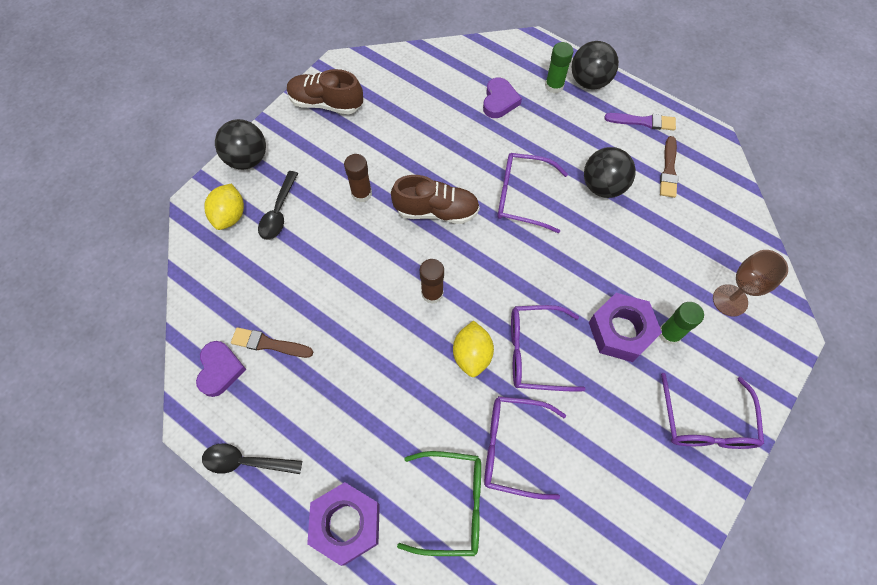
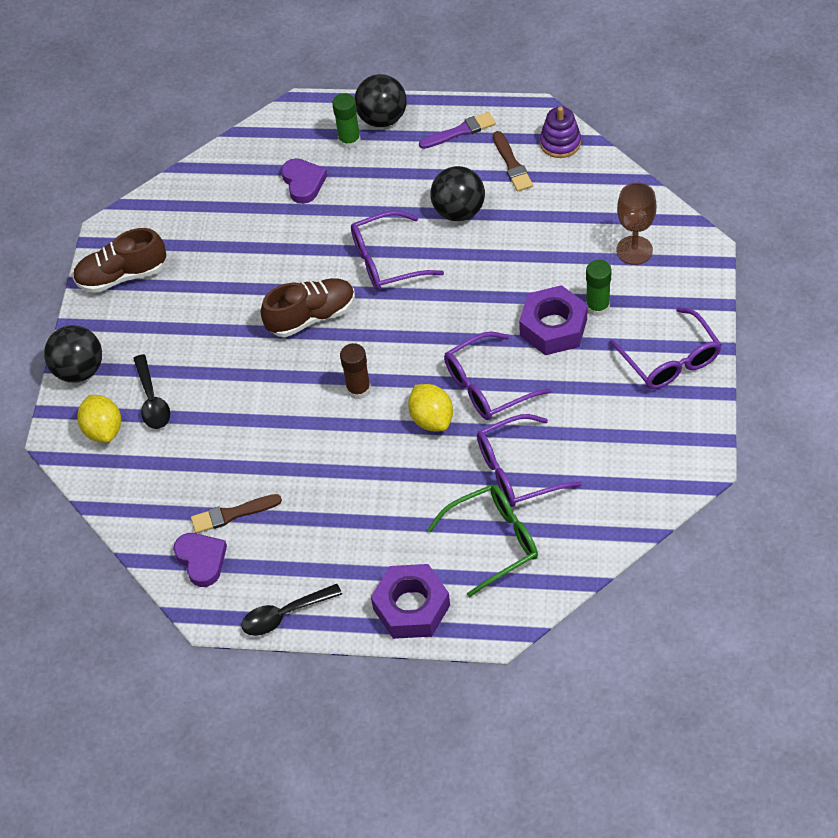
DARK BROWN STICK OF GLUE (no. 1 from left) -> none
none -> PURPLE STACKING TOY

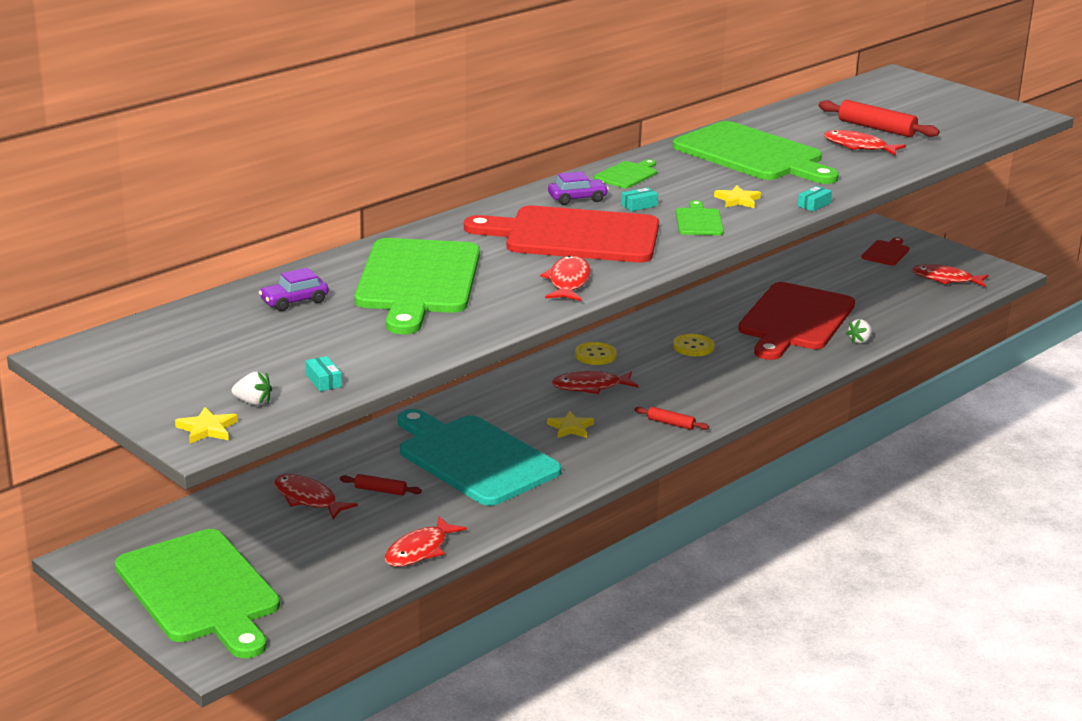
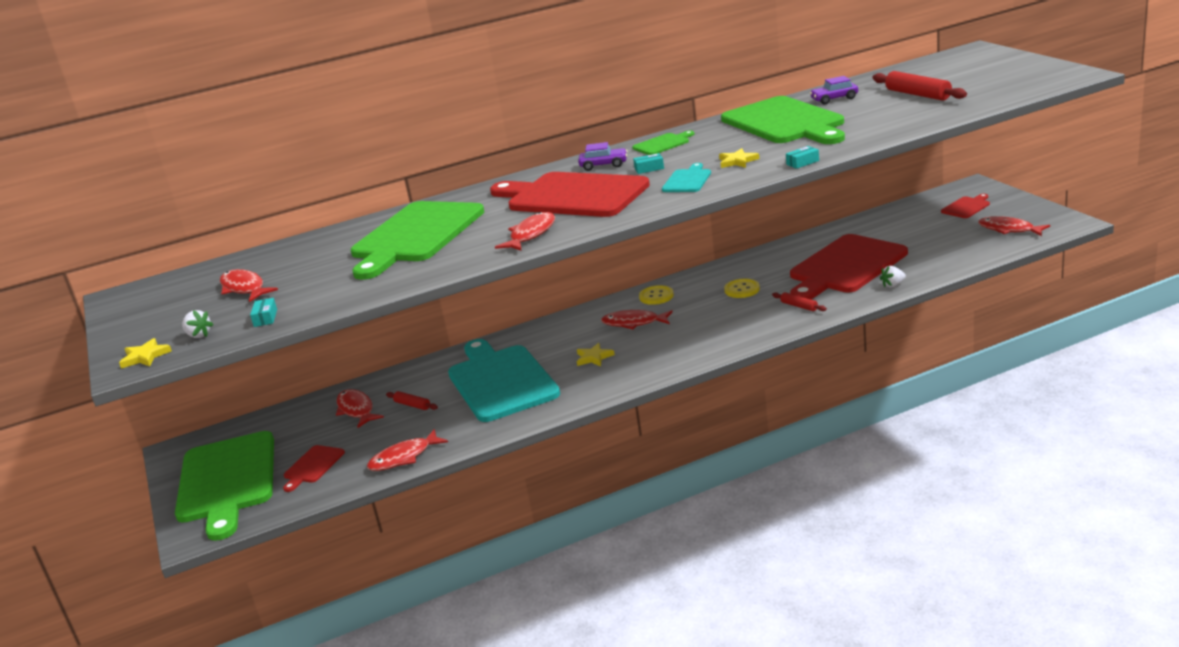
SCARLET FISH FIGURE (no. 5 from left in the first image) -> SCARLET FISH FIGURE (no. 1 from left), relocated
GREEN CHOPPING BOARD (no. 4 from left) -> TEAL CHOPPING BOARD (no. 2 from left)
PURPLE CAR (no. 1 from left in the first image) -> PURPLE CAR (no. 2 from left), relocated
SCARLET DOUGH ROLLER (no. 2 from left), relocated
none -> SCARLET CHOPPING BOARD (no. 1 from left)

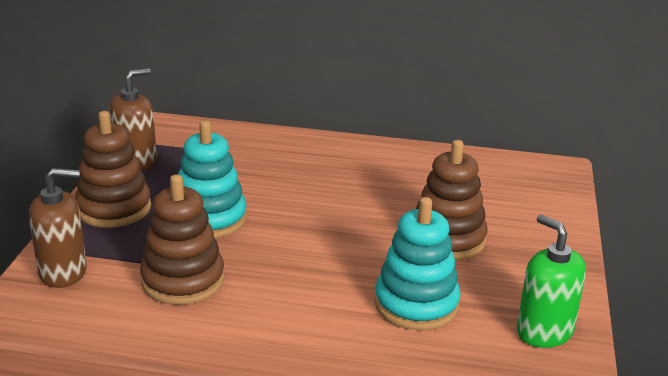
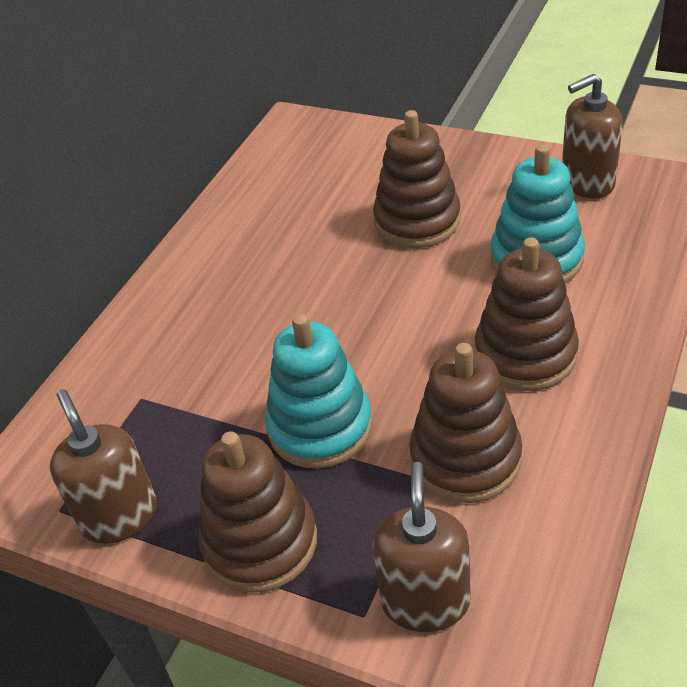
GREEN SOAP PUMP -> DARK BROWN SOAP PUMP (no. 3 from left)
none -> DARK BROWN STACKING TOY (no. 4 from left)

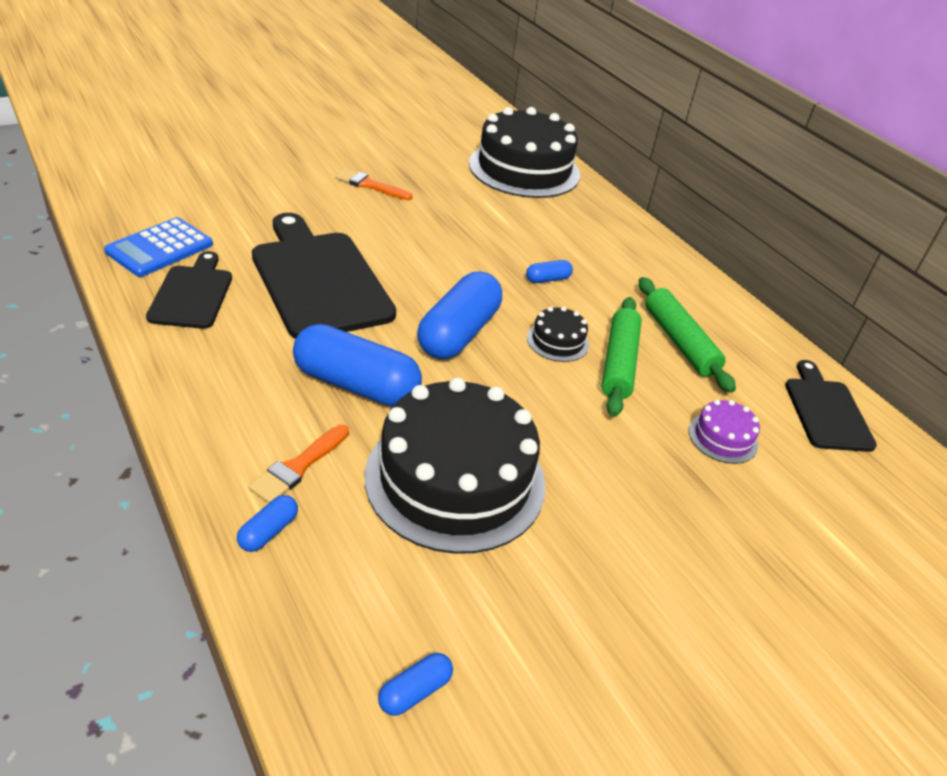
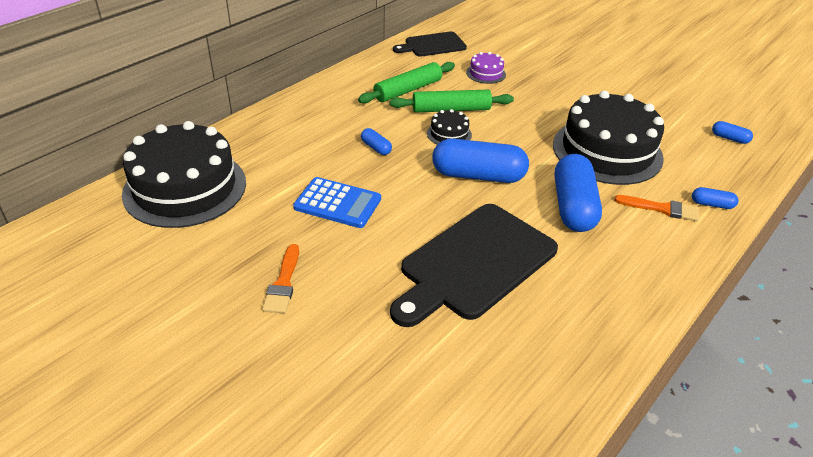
ROYAL BLUE POCKET CALCULATOR, relocated
EBONY CHOPPING BOARD (no. 1 from left) -> none

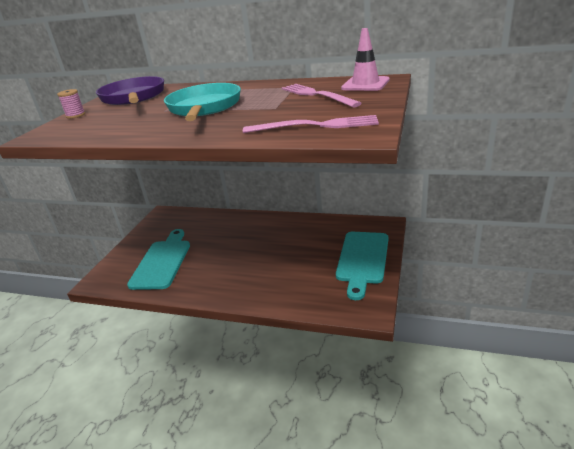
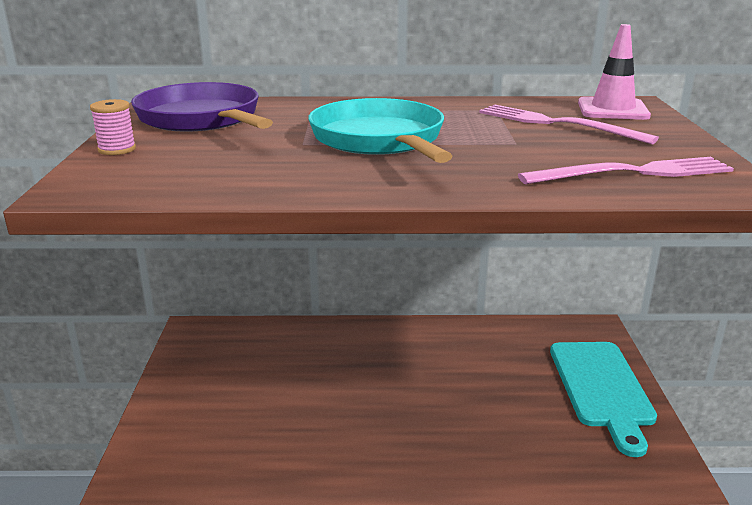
TEAL CHOPPING BOARD (no. 1 from left) -> none

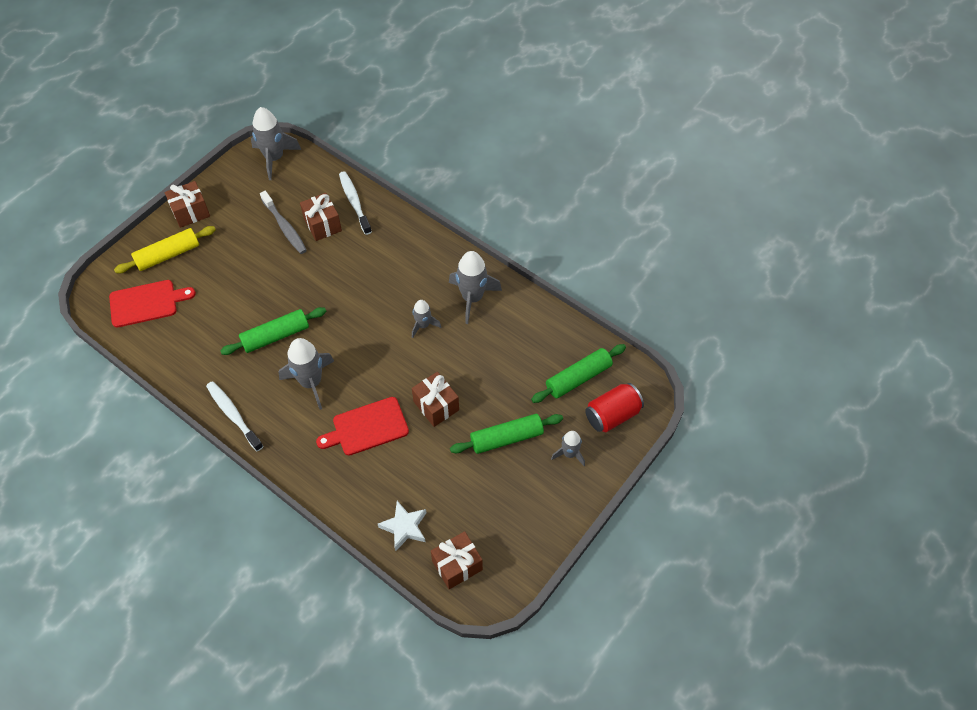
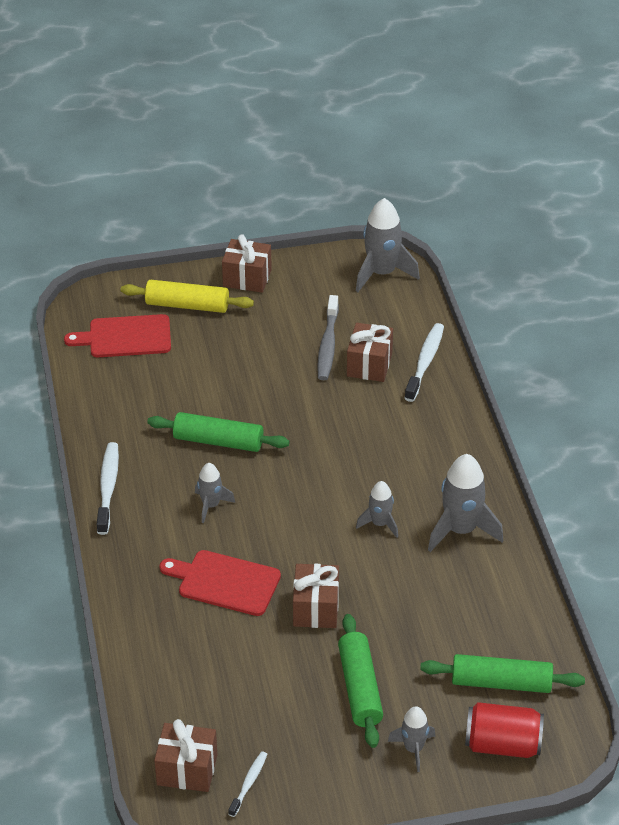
SCARLET CHOPPING BOARD (no. 1 from left), 150 degrees clockwise
ASH-GREY ROCKET (no. 2 from left in the first image) -> ASH-GREY ROCKET (no. 1 from left), x0.57
GREEN DOUGH ROLLER (no. 2 from left), 60 degrees clockwise
PURE WHITE STAR SHAPE -> none
none -> PURE WHITE TOOTH BRUSH (no. 2 from left)

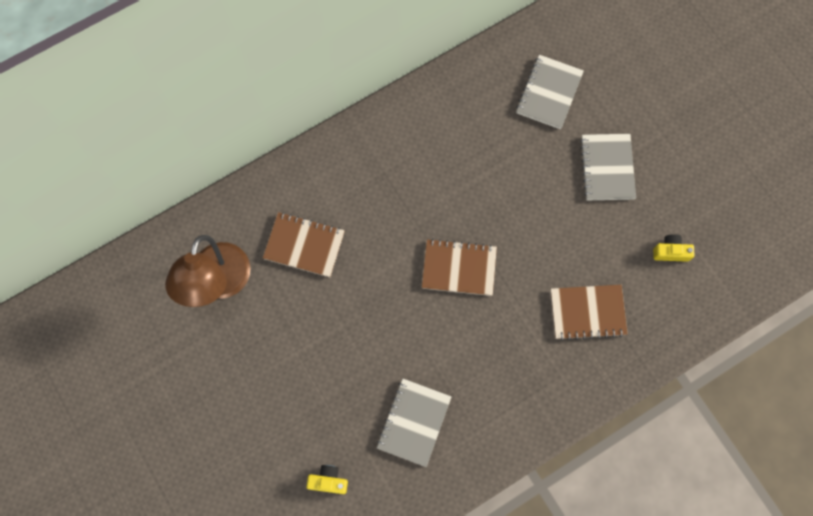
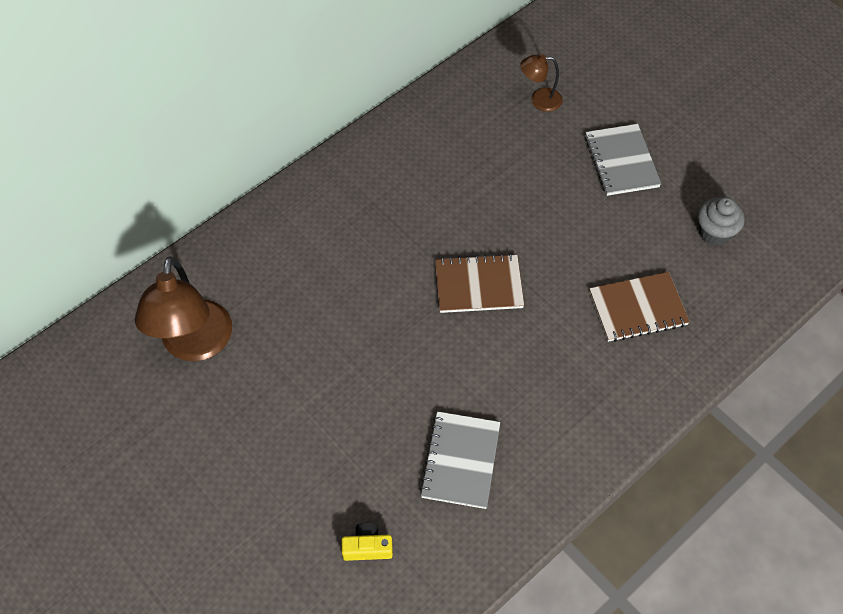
ASH-GREY NOTEPAD (no. 2 from left) -> DARK BROWN READING LAMP (no. 2 from left)
DARK BROWN NOTEPAD (no. 1 from left) -> none
YELLOW COMPACT CAMERA (no. 2 from left) -> ASH-GREY CUPCAKE

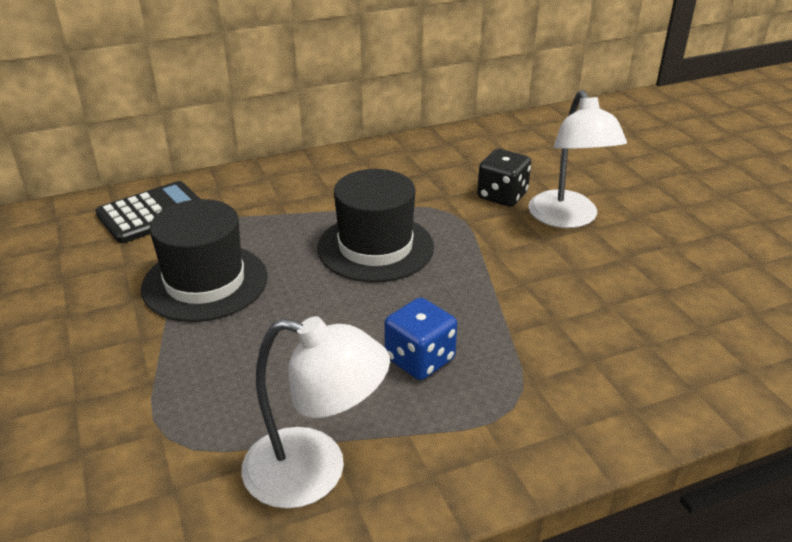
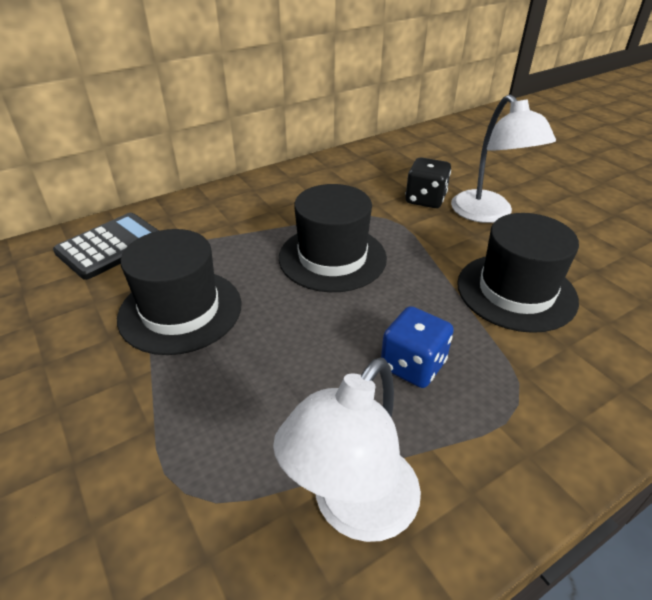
PURE WHITE READING LAMP (no. 1 from left), 120 degrees clockwise
none -> EBONY HAT (no. 3 from left)

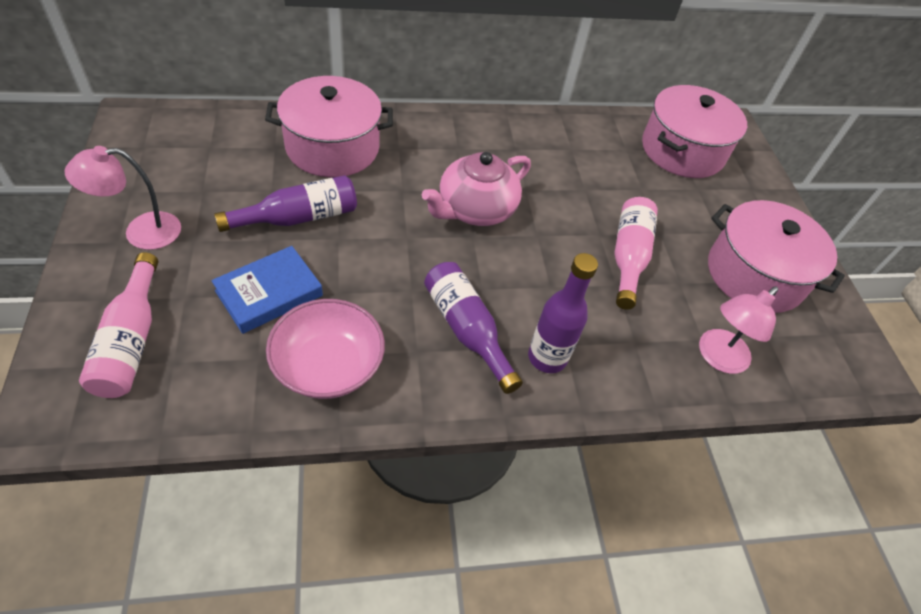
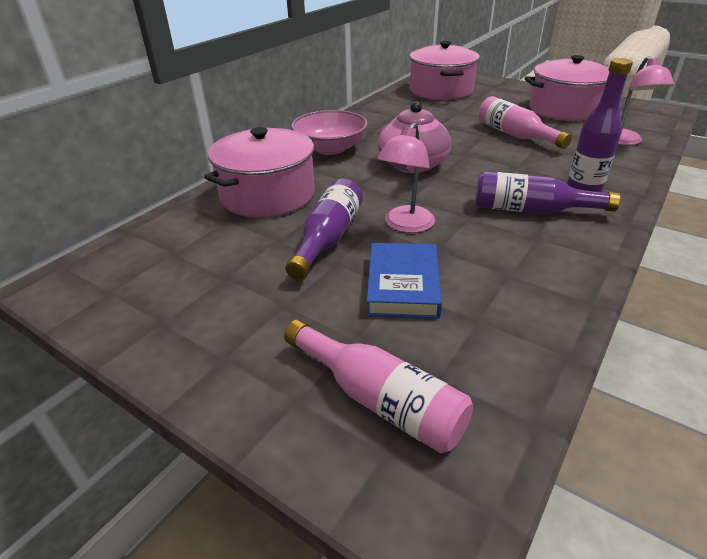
ROSY READING LAMP (no. 1 from left), relocated
ROSY SERVING BOWL, relocated

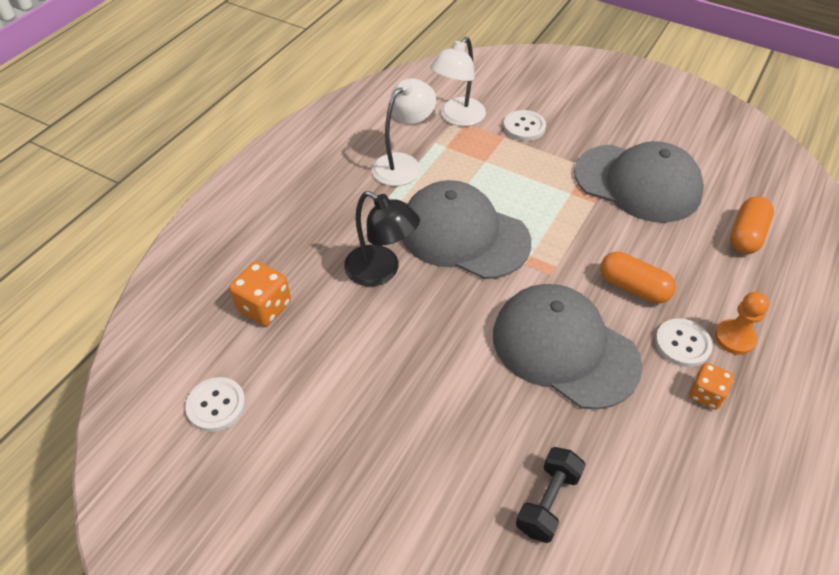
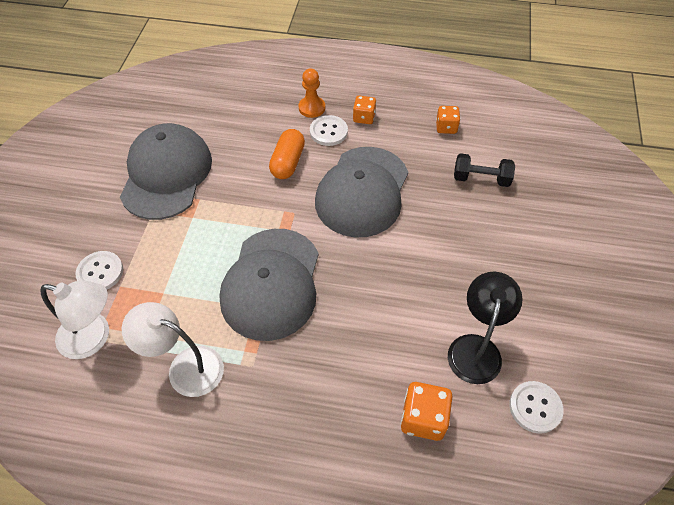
EBONY READING LAMP, relocated
BRIGHT ORANGE CAPSULE (no. 2 from left) -> none
none -> BRIGHT ORANGE GAME DIE (no. 3 from left)

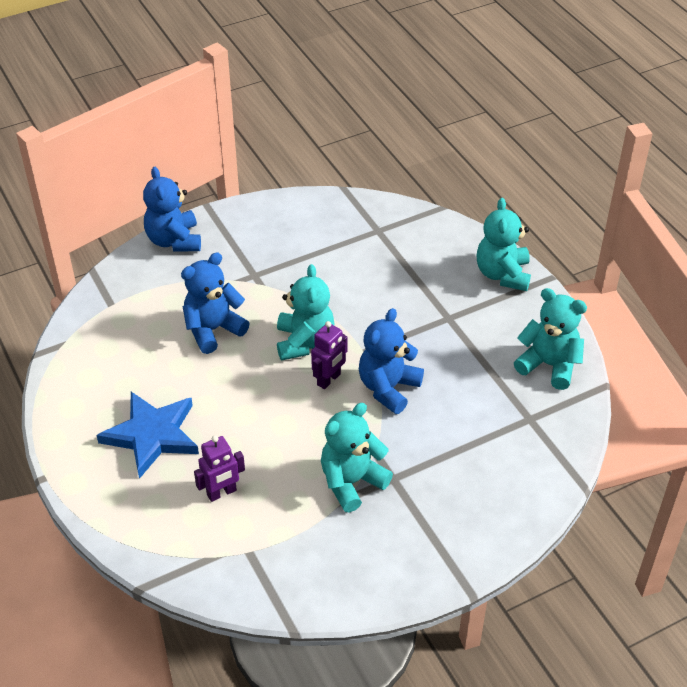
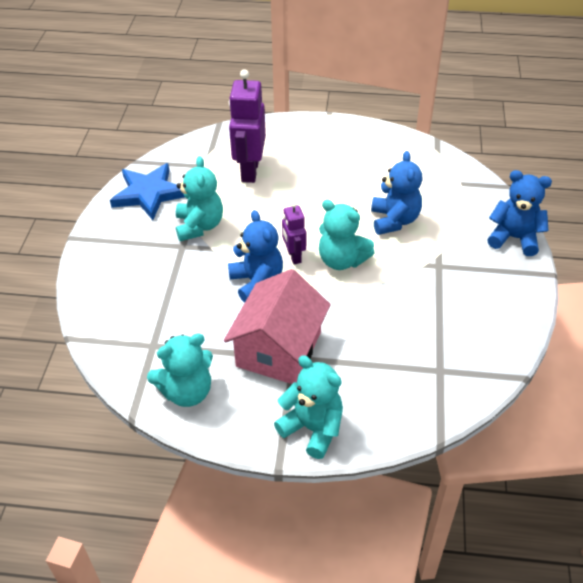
ROYAL BLUE STAR SHAPE, relocated
PURPLE ROBOT FIGURE (no. 1 from left), x1.81
none -> ROSY HOUSE

